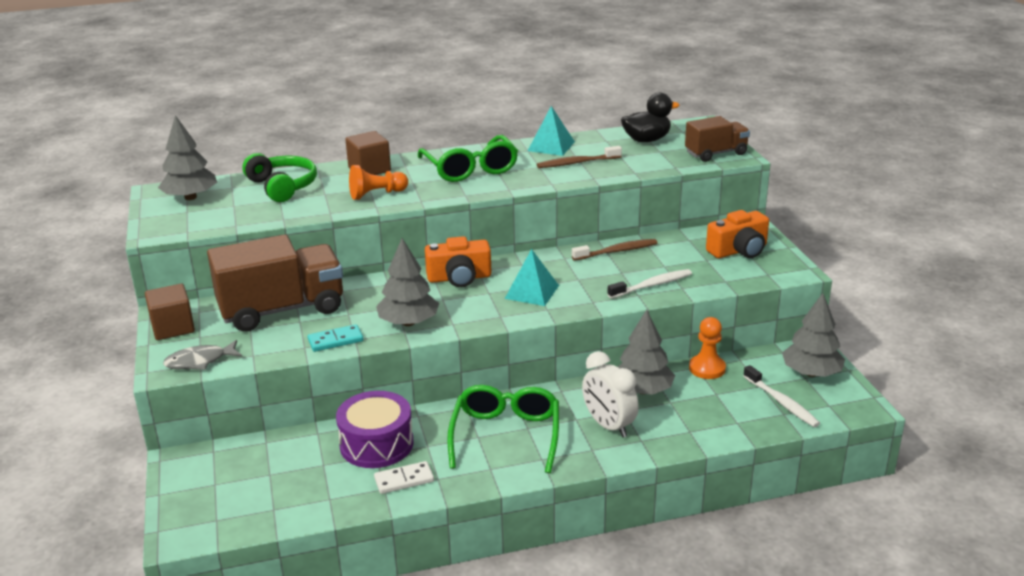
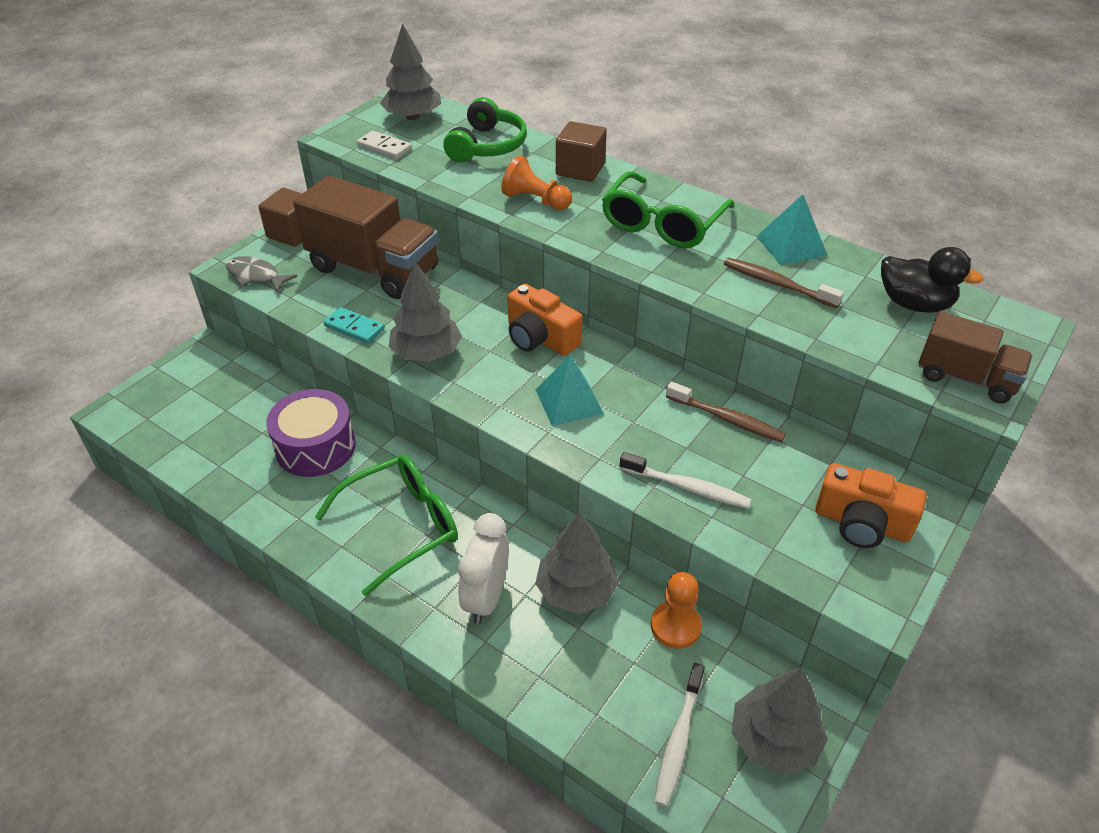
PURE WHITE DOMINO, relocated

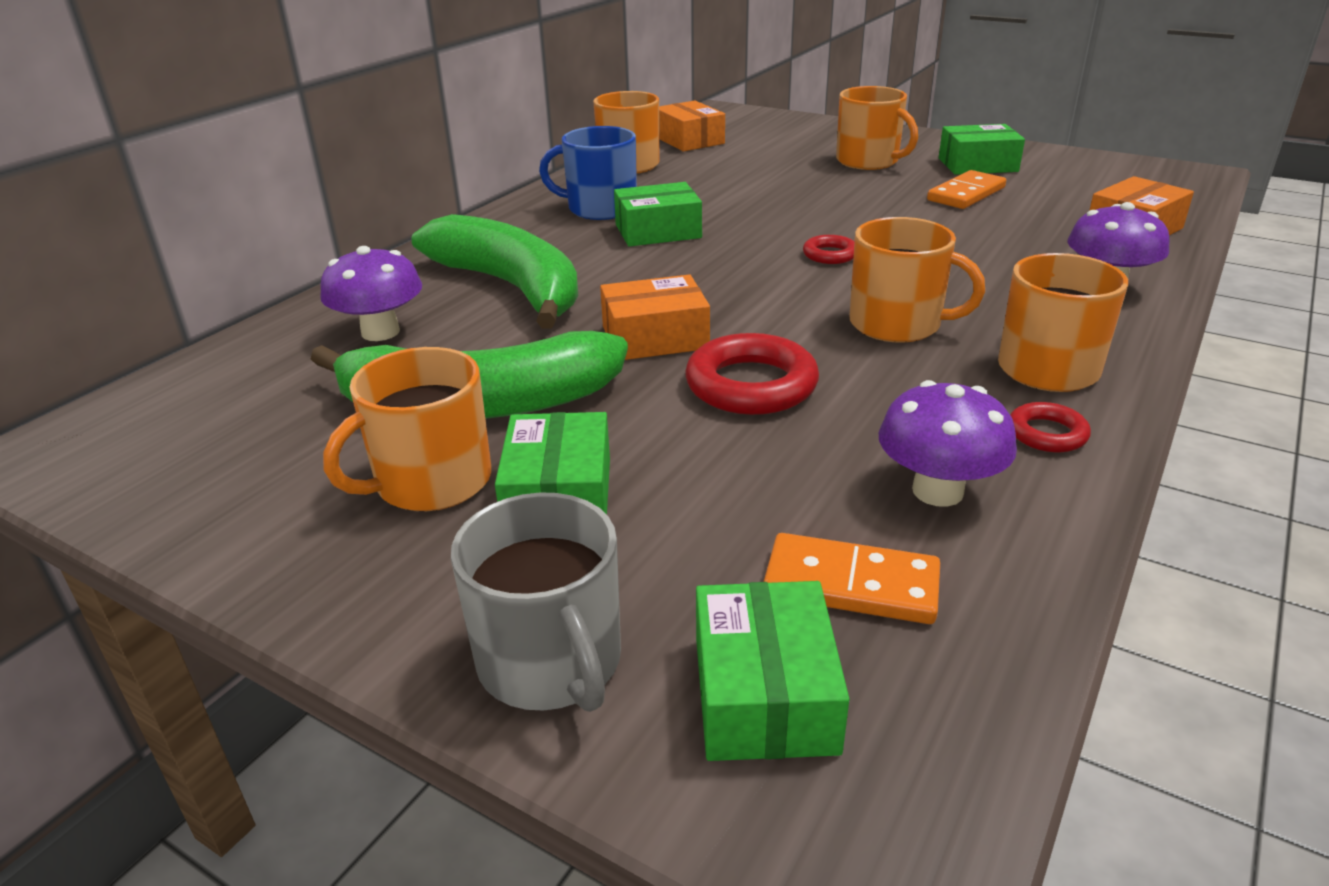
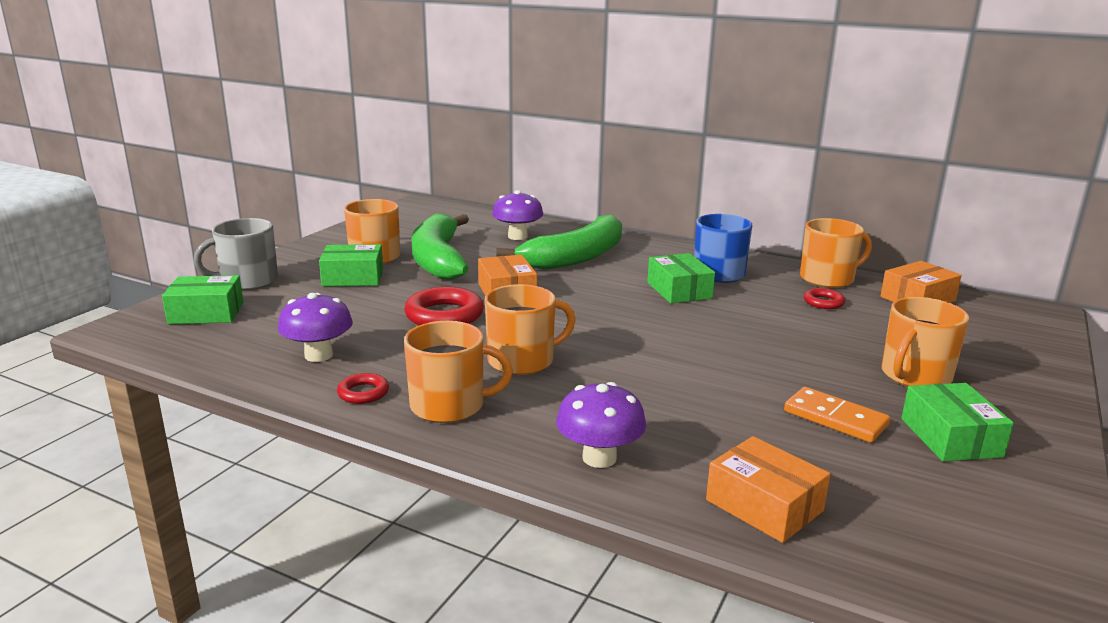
BRIGHT ORANGE MUG (no. 4 from left in the first image) -> BRIGHT ORANGE MUG (no. 3 from left), 135 degrees counterclockwise
SCARLET RING (no. 2 from left in the first image) -> SCARLET RING (no. 3 from left), relocated
BRIGHT ORANGE DOMINO (no. 1 from left) -> none

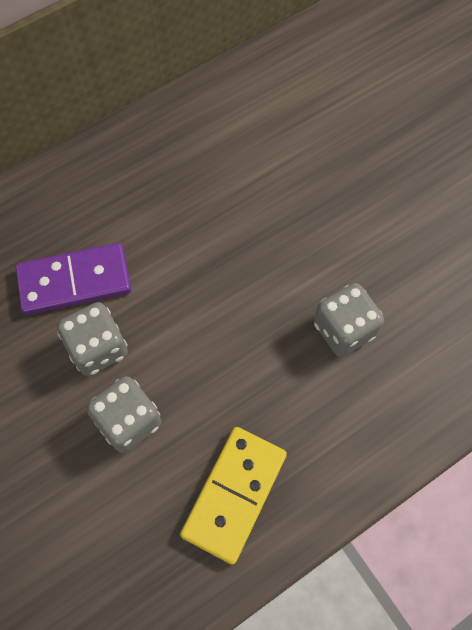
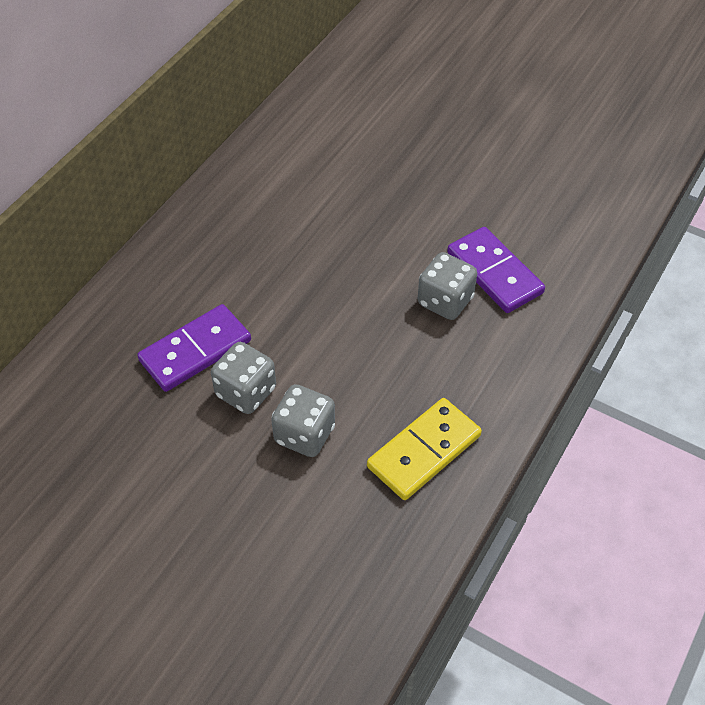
YELLOW DOMINO, 45 degrees clockwise
none -> PURPLE DOMINO (no. 2 from left)

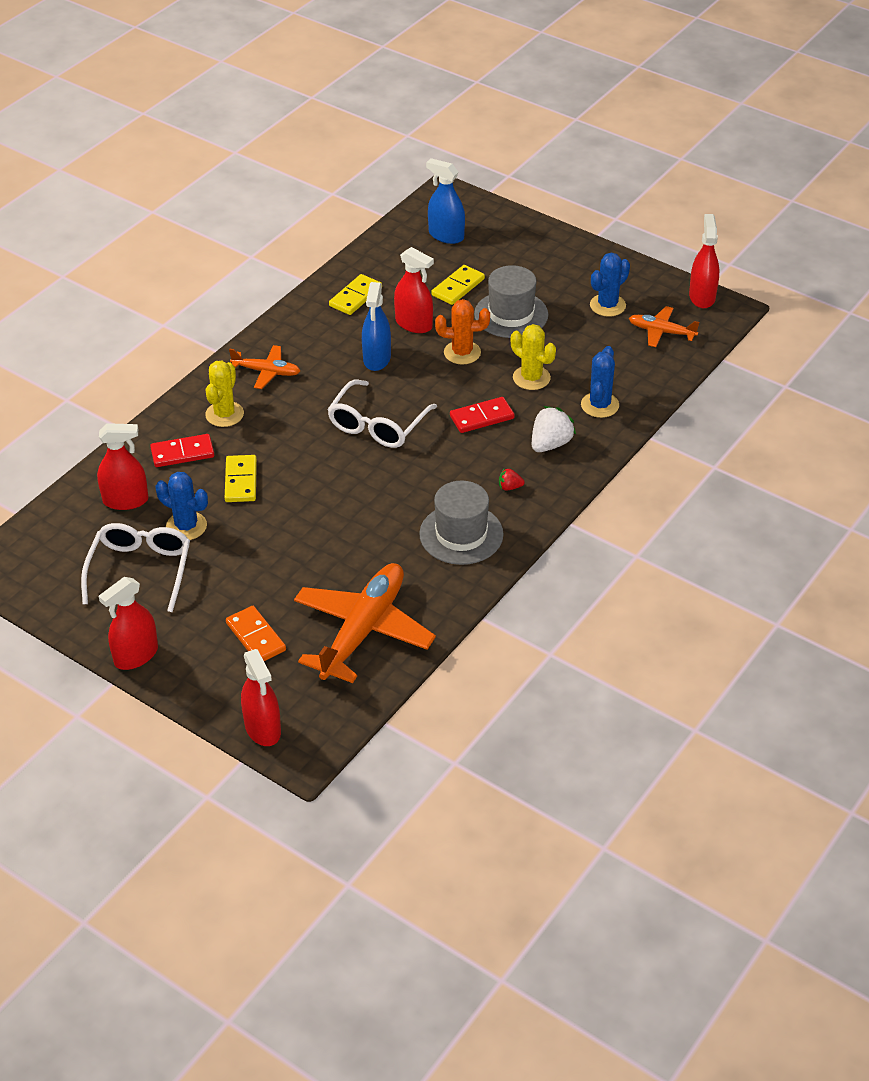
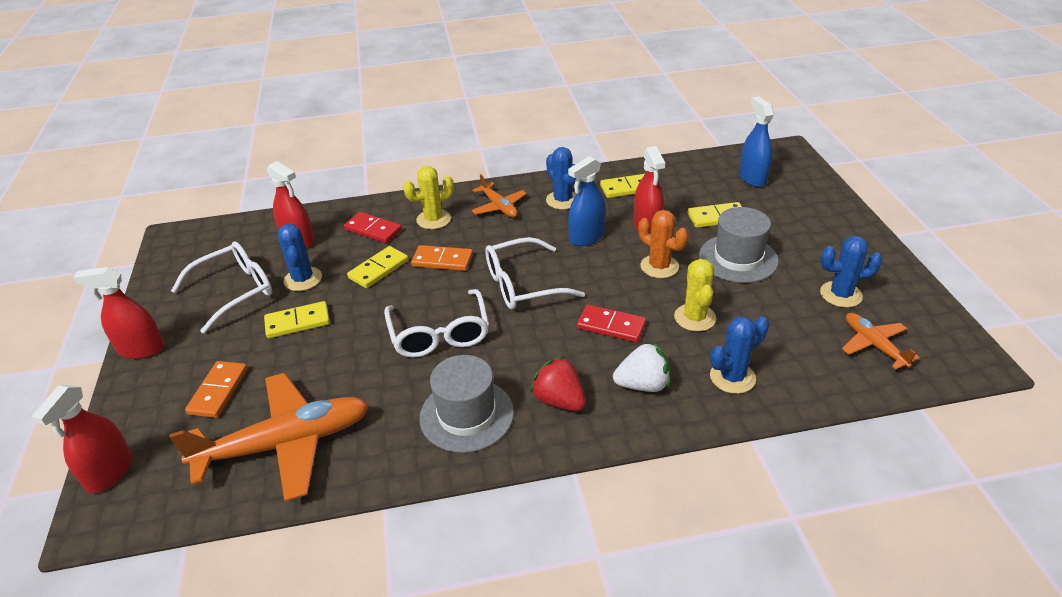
SCARLET SPRAY BOTTLE (no. 5 from left) -> none
SCARLET TOY STRAWBERRY, x1.95
none -> ROYAL BLUE CACTUS (no. 2 from left)
none -> BRIGHT ORANGE DOMINO (no. 2 from left)
none -> PURE WHITE SPECTACLES (no. 2 from left)
none -> YELLOW DOMINO (no. 1 from left)

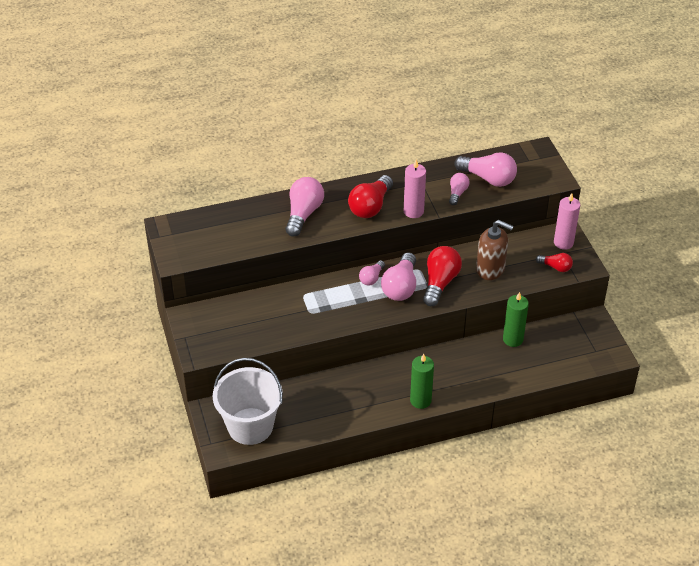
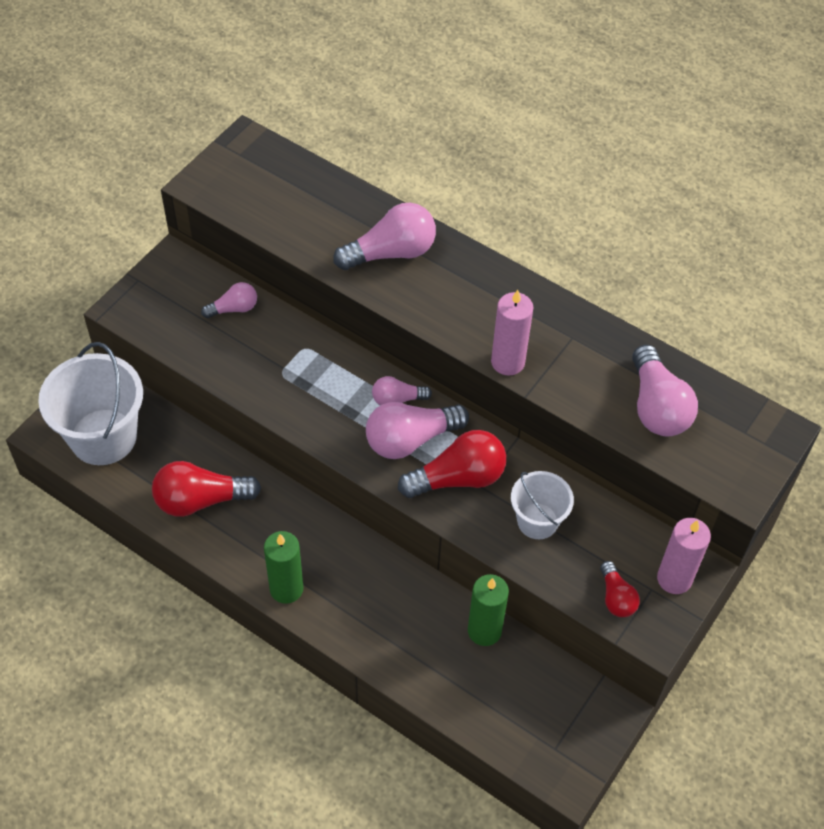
ROSY BULB (no. 4 from left in the first image) -> ROSY BULB (no. 1 from left), relocated
SCARLET BULB (no. 1 from left), relocated
DARK BROWN SOAP PUMP -> PURE WHITE BUCKET (no. 2 from left)

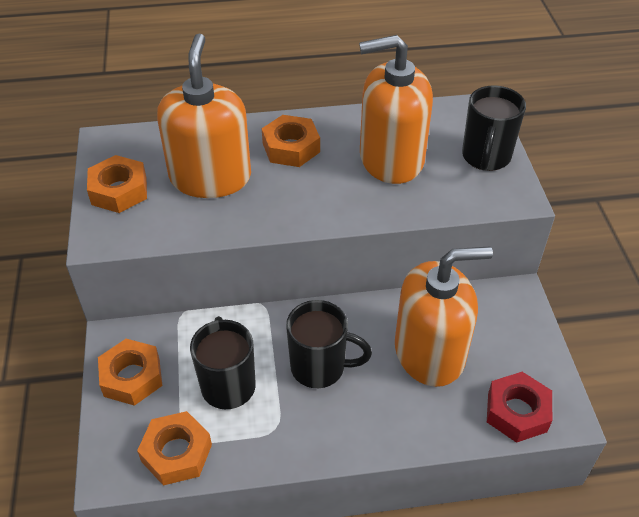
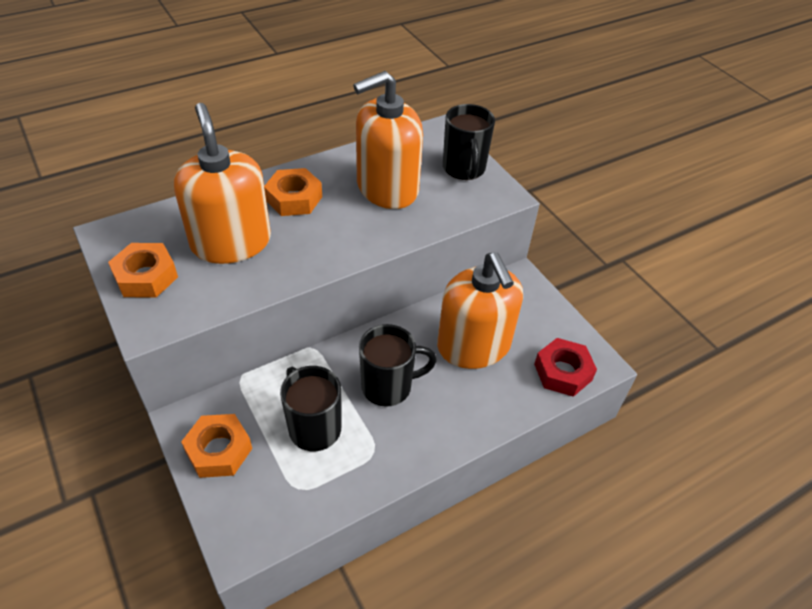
BRIGHT ORANGE SOAP PUMP (no. 3 from left), 105 degrees clockwise
BRIGHT ORANGE NUT (no. 3 from left) -> none

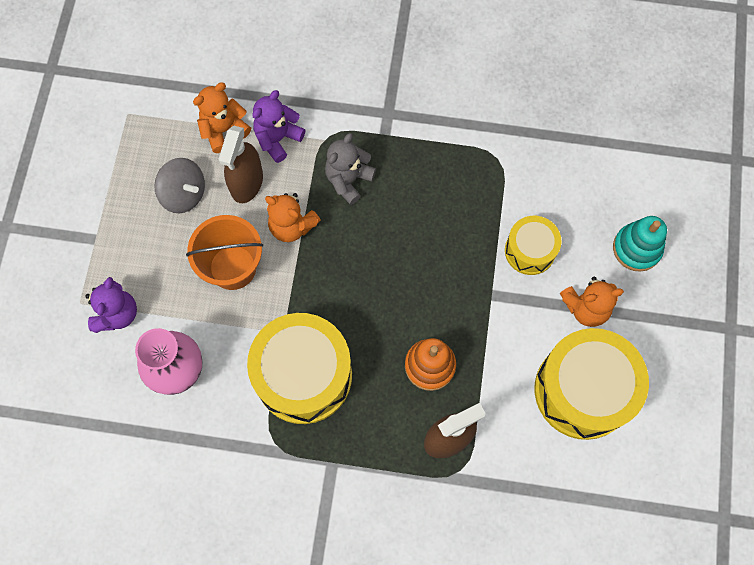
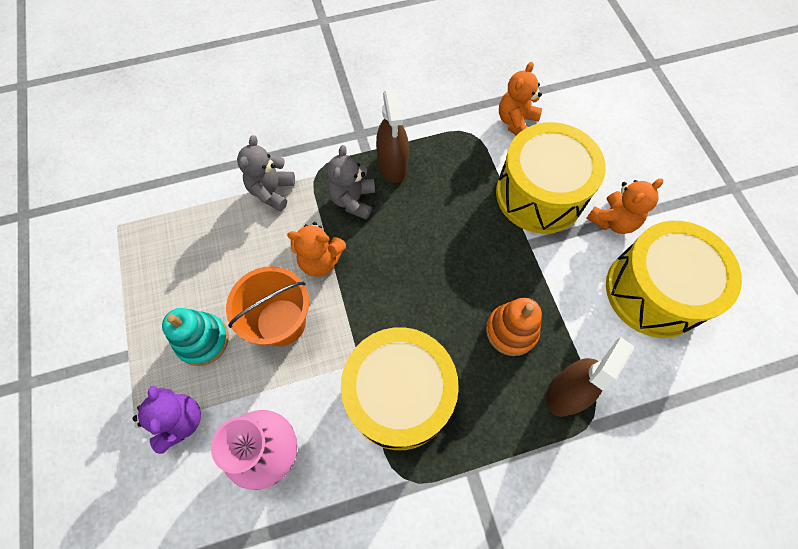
BRIGHT ORANGE TEDDY (no. 1 from left in the first image) -> BRIGHT ORANGE TEDDY (no. 2 from left), relocated
PURPLE TEDDY (no. 2 from left) -> ASH-GREY TEDDY (no. 1 from left)
DARK BROWN SPRAY BOTTLE (no. 1 from left), relocated
ASH-GREY TOY TOP -> none
YELLOW TOY DRUM (no. 2 from left), x1.83
TEAL STACKING TOY, relocated

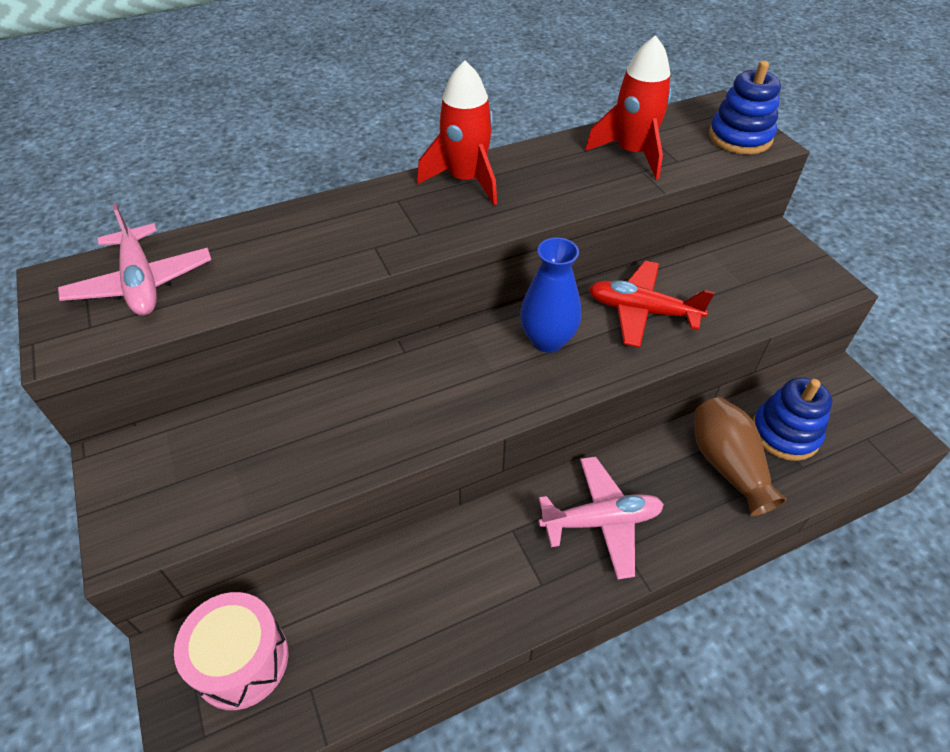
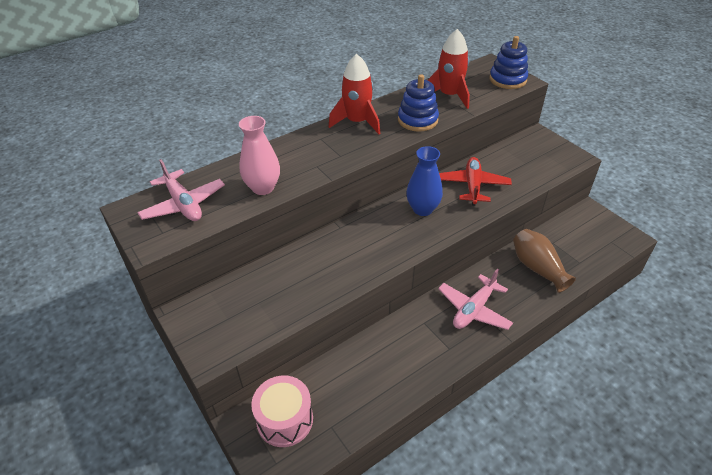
SCARLET TOY PLANE, 90 degrees clockwise
ROYAL BLUE STACKING TOY (no. 2 from left in the first image) -> ROYAL BLUE STACKING TOY (no. 1 from left), relocated
ROSY TOY PLANE (no. 2 from left), 150 degrees clockwise
none -> ROSY FLOWER VASE

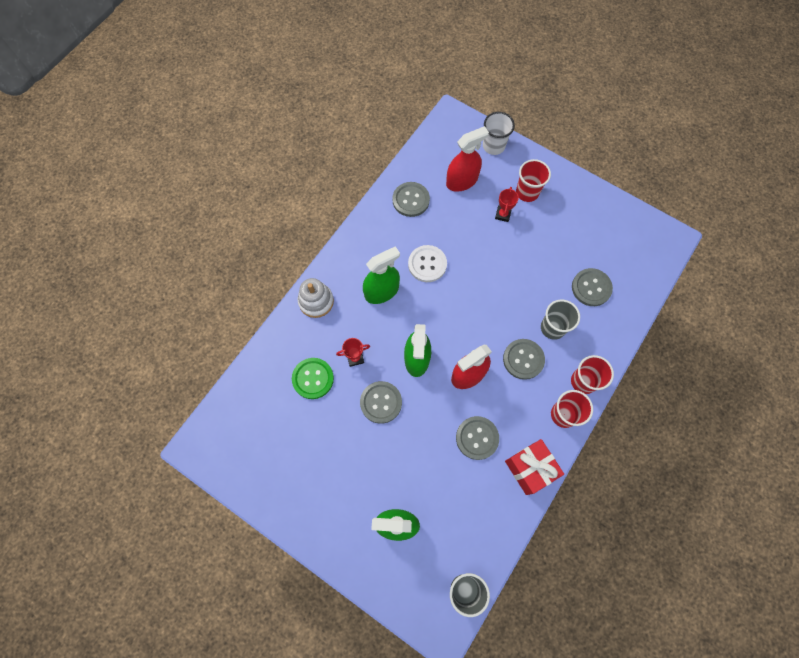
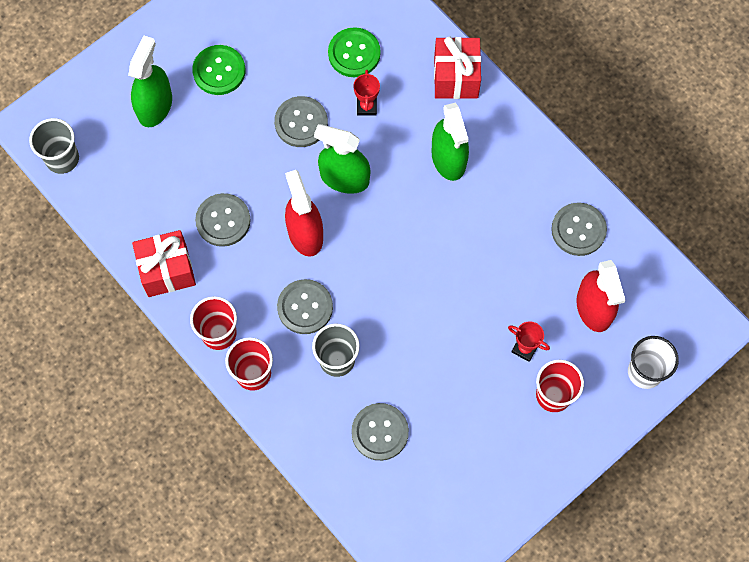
PURE WHITE SHIRT BUTTON -> none
PURE WHITE STACKING TOY -> SCARLET WRAPPED GIFT (no. 2 from left)
none -> GREEN SHIRT BUTTON (no. 1 from left)

